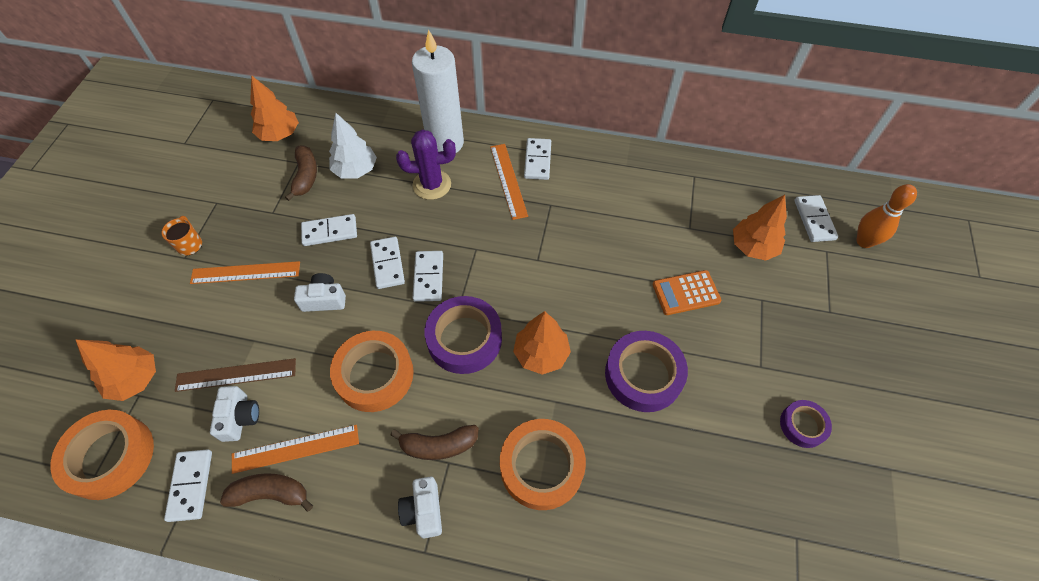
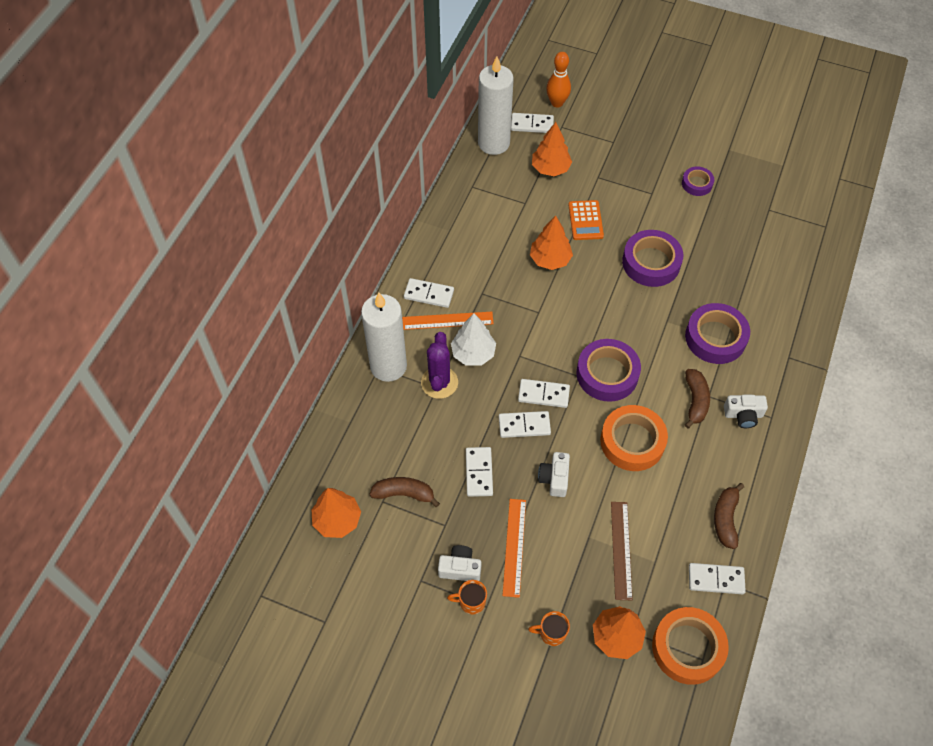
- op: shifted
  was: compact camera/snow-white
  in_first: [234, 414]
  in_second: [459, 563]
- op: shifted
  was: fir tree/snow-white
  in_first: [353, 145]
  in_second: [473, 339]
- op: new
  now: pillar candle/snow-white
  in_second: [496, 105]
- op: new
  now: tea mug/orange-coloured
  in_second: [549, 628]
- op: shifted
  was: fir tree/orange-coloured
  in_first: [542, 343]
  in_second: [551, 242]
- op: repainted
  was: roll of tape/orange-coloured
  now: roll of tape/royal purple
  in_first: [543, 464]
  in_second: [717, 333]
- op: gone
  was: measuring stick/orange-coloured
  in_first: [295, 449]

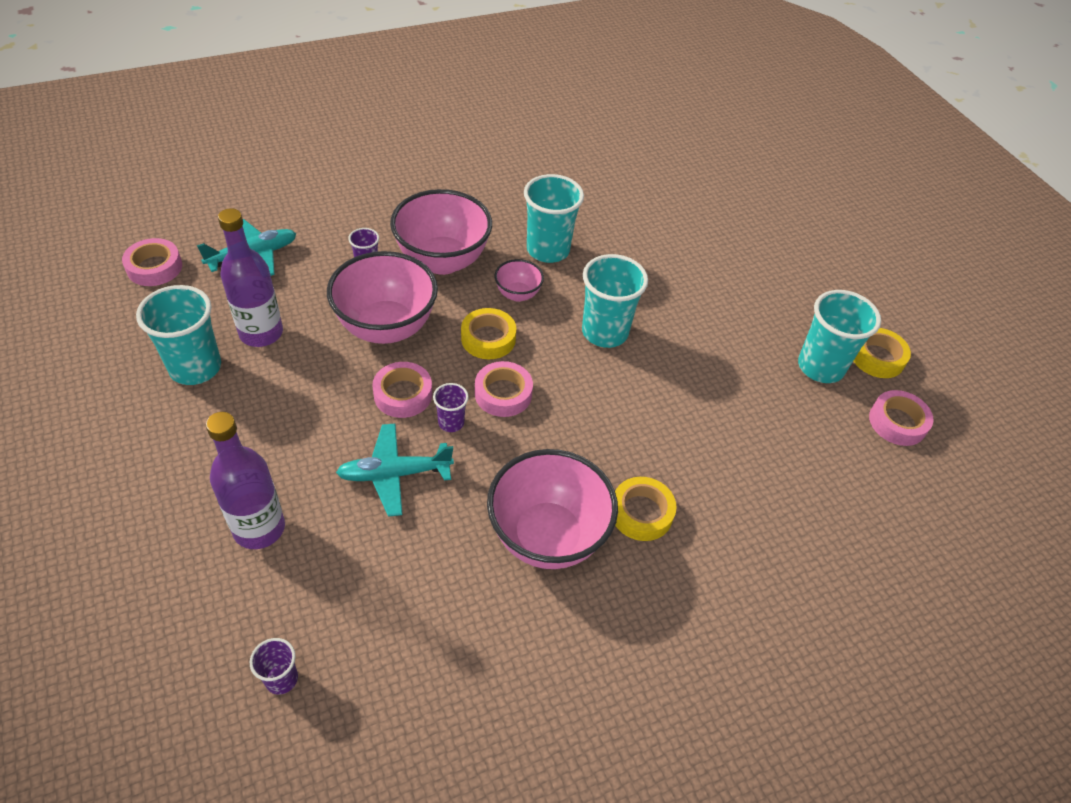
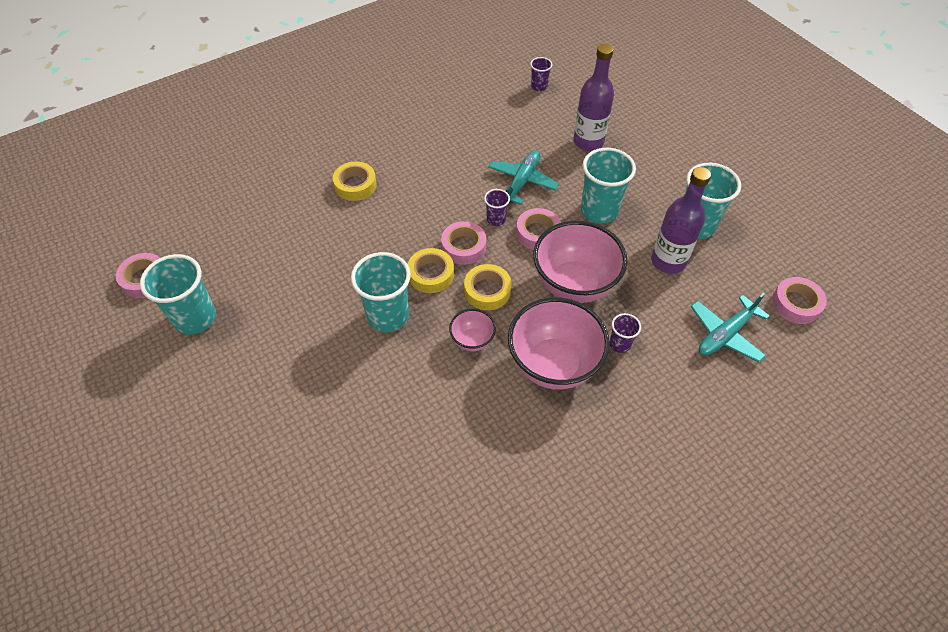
- op: shifted
  was: roll of tape/bright yellow
  in_first: [882, 353]
  in_second: [431, 270]
- op: rotated
  was: toy plane/teal
  in_first: [395, 470]
  in_second: [523, 177]
  clockwise: -45
- op: shifted
  was: beaker/teal
  in_first: [554, 218]
  in_second: [608, 185]
- op: gone
  was: deep dish/pink
  in_first: [552, 509]

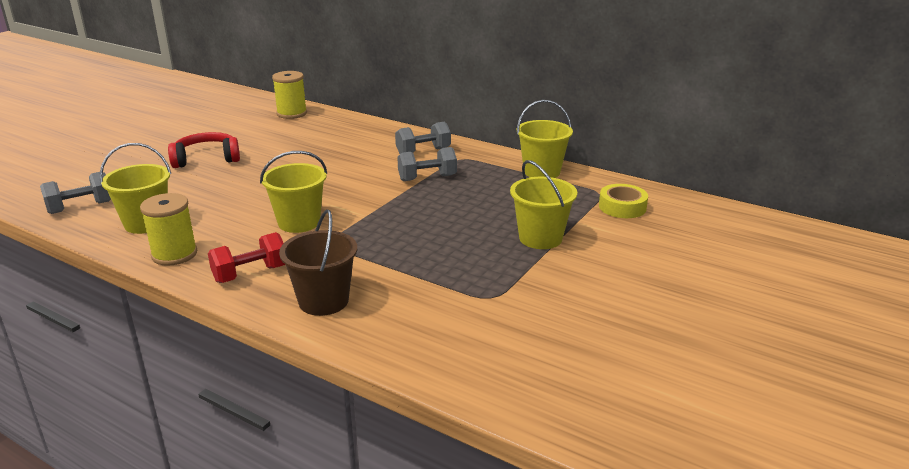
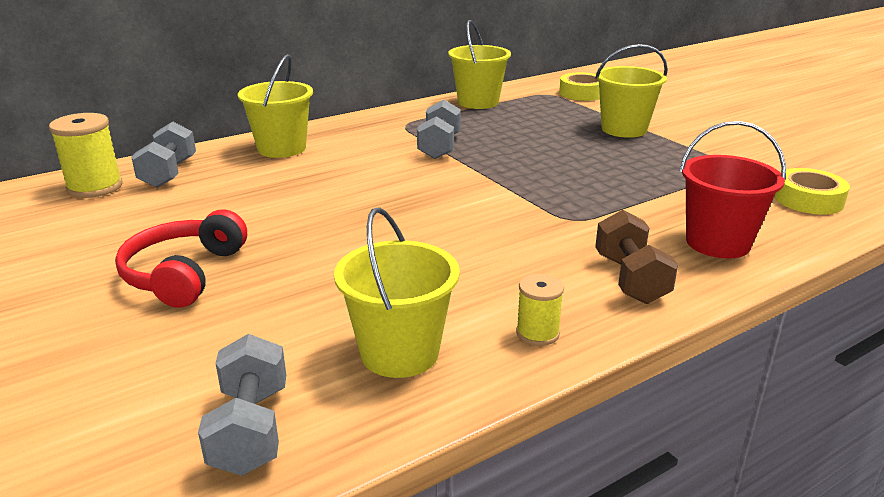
- op: shifted
  was: dumbbell/gray
  in_first: [423, 138]
  in_second: [163, 155]
- op: shifted
  was: bucket/bright yellow
  in_first: [293, 192]
  in_second: [275, 106]
- op: scaled
  was: spool/bright yellow
  in_first: [168, 229]
  in_second: [540, 310]
  ratio: 0.59
- op: repainted
  was: dumbbell/scarlet
  now: dumbbell/dark brown
  in_first: [246, 257]
  in_second: [636, 257]
- op: repainted
  was: bucket/dark brown
  now: bucket/scarlet
  in_first: [318, 262]
  in_second: [733, 190]
- op: new
  now: roll of tape/bright yellow
  in_second: [812, 191]

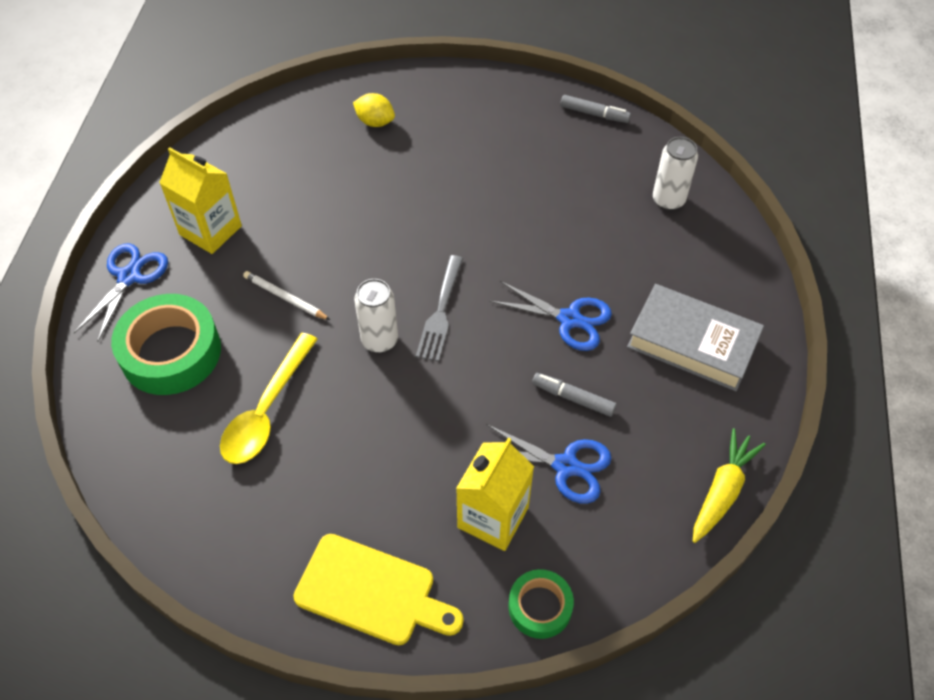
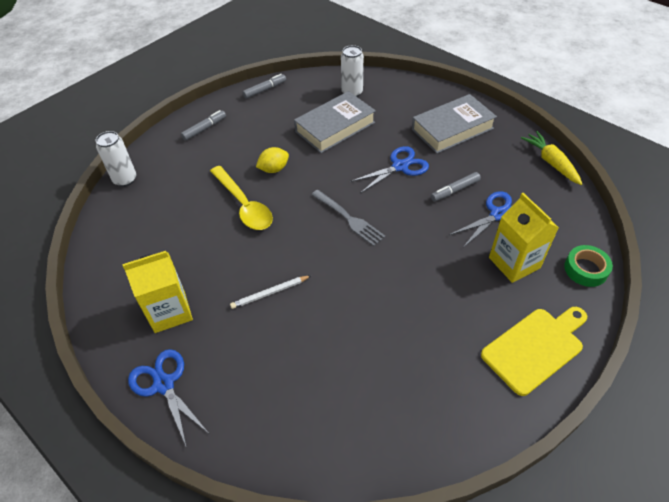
- op: shifted
  was: tin/snow-white
  in_first: [376, 316]
  in_second: [116, 159]
- op: new
  now: felt pen/gray
  in_second: [203, 125]
- op: shifted
  was: spoon/bright yellow
  in_first: [269, 398]
  in_second: [241, 198]
- op: shifted
  was: lemon/bright yellow
  in_first: [374, 110]
  in_second: [272, 160]
- op: new
  now: book/gray
  in_second: [335, 122]
- op: gone
  was: roll of tape/leaf-green
  in_first: [166, 344]

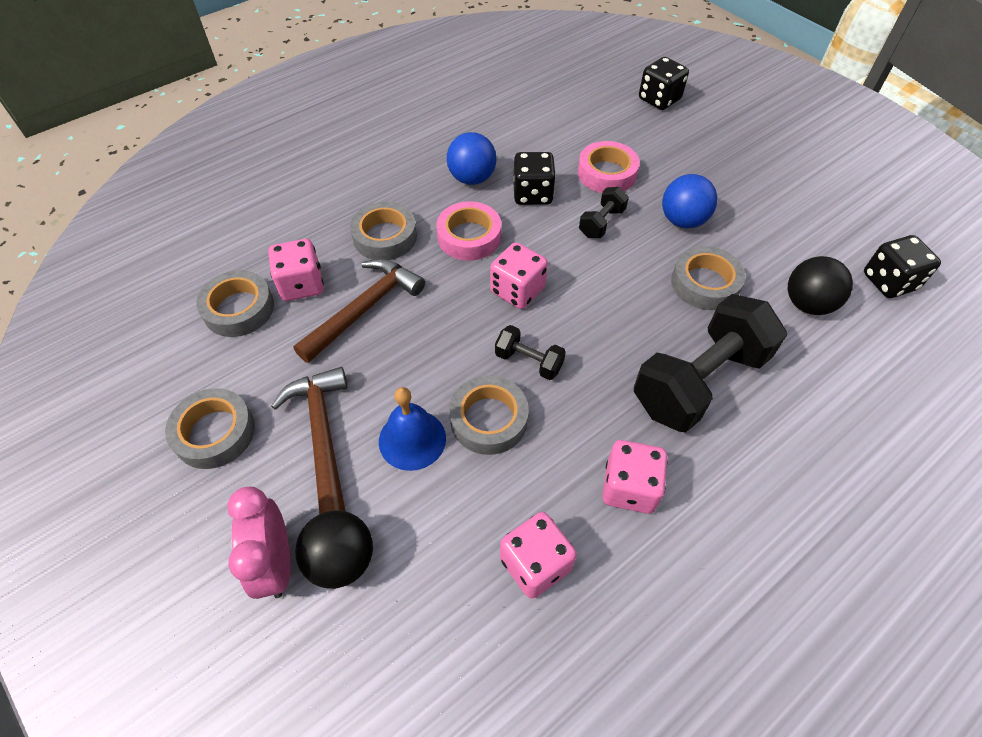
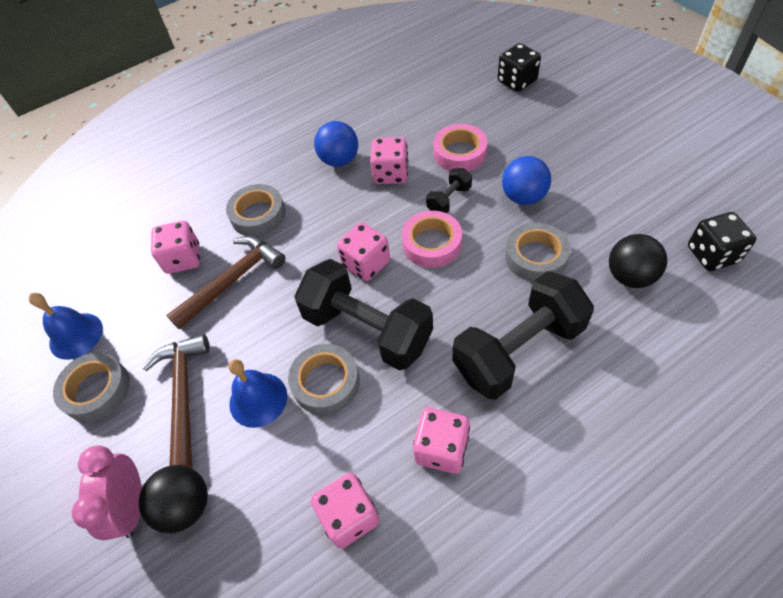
- op: new
  now: bell/royal blue
  in_second: [66, 326]
- op: scaled
  was: dumbbell/black
  in_first: [530, 352]
  in_second: [363, 315]
  ratio: 2.18
- op: repainted
  was: game die/black
  now: game die/pink
  in_first: [534, 178]
  in_second: [389, 160]
- op: shifted
  was: roll of tape/pink
  in_first: [468, 231]
  in_second: [432, 239]
- op: gone
  was: roll of tape/gray
  in_first: [235, 303]

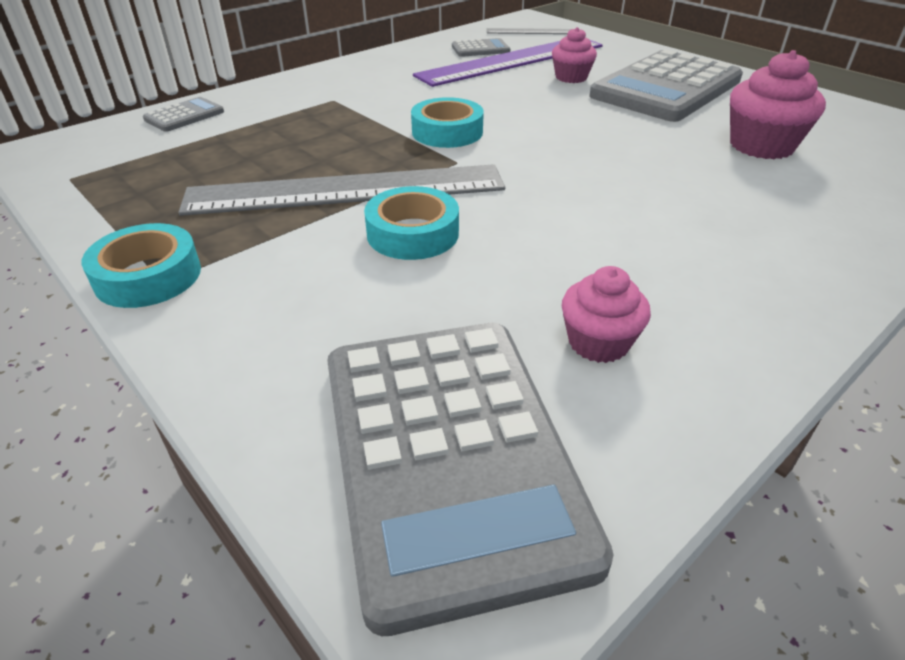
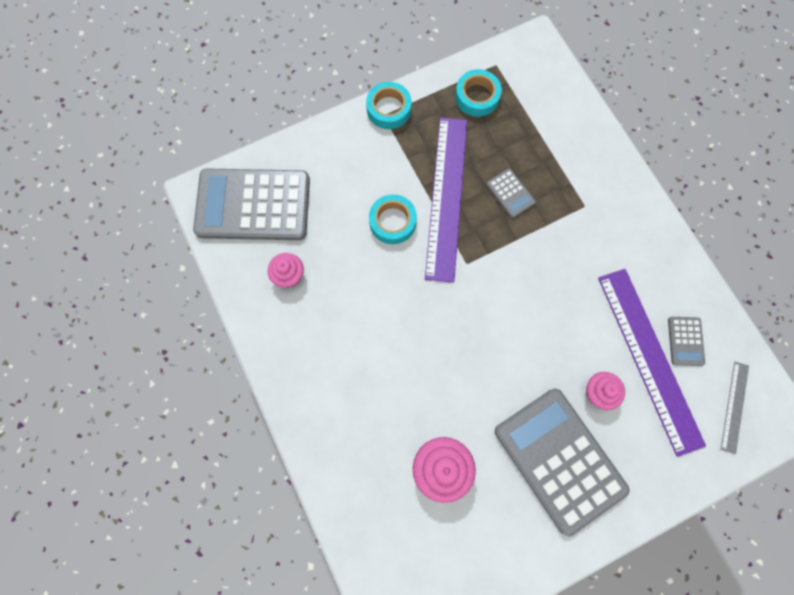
- op: repainted
  was: measuring stick/gray
  now: measuring stick/royal purple
  in_first: [341, 190]
  in_second: [446, 200]
- op: shifted
  was: roll of tape/teal
  in_first: [447, 122]
  in_second: [478, 93]
- op: shifted
  was: adding machine/gray
  in_first: [183, 114]
  in_second: [511, 193]

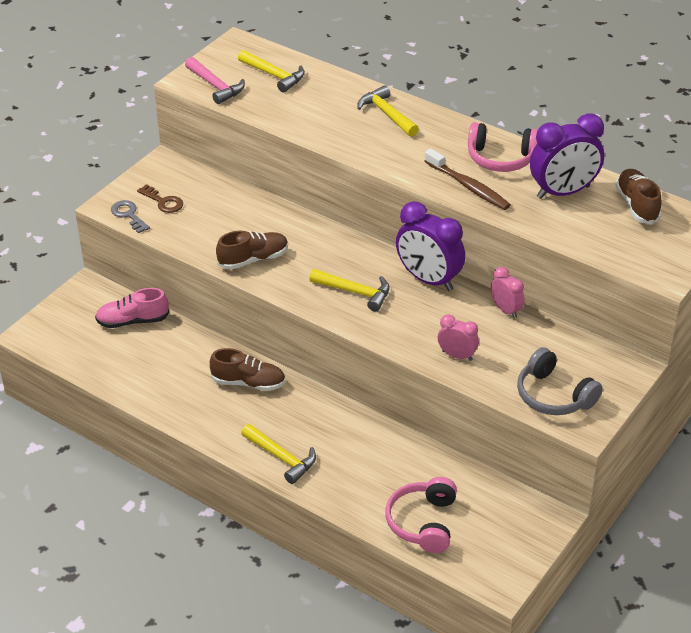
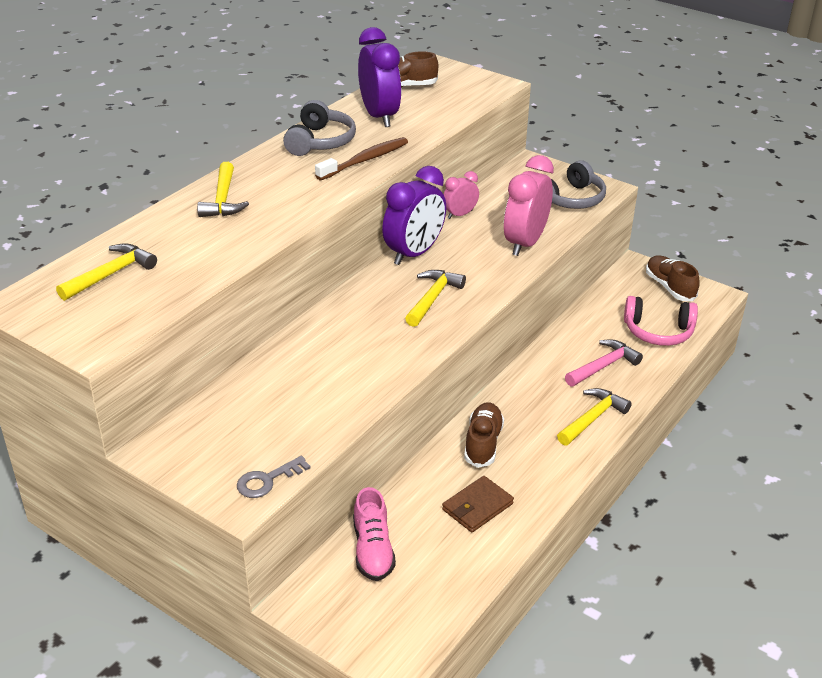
- op: rotated
  was: claw hammer/bright yellow
  in_first: [388, 111]
  in_second: [223, 189]
  clockwise: -60
- op: repainted
  was: over-ear headphones/pink
  now: over-ear headphones/gray
  in_first: [503, 147]
  in_second: [319, 128]
- op: new
  now: card wallet/dark brown
  in_second: [478, 504]
- op: scaled
  was: alarm clock/pink
  in_first: [458, 338]
  in_second: [529, 205]
  ratio: 1.85
- op: shifted
  was: claw hammer/pink
  in_first: [215, 80]
  in_second: [604, 363]
- op: shifted
  was: lace-up shoe/dark brown
  in_first: [252, 250]
  in_second: [673, 278]
- op: gone
  was: latchkey/dark brown
  in_first: [160, 198]

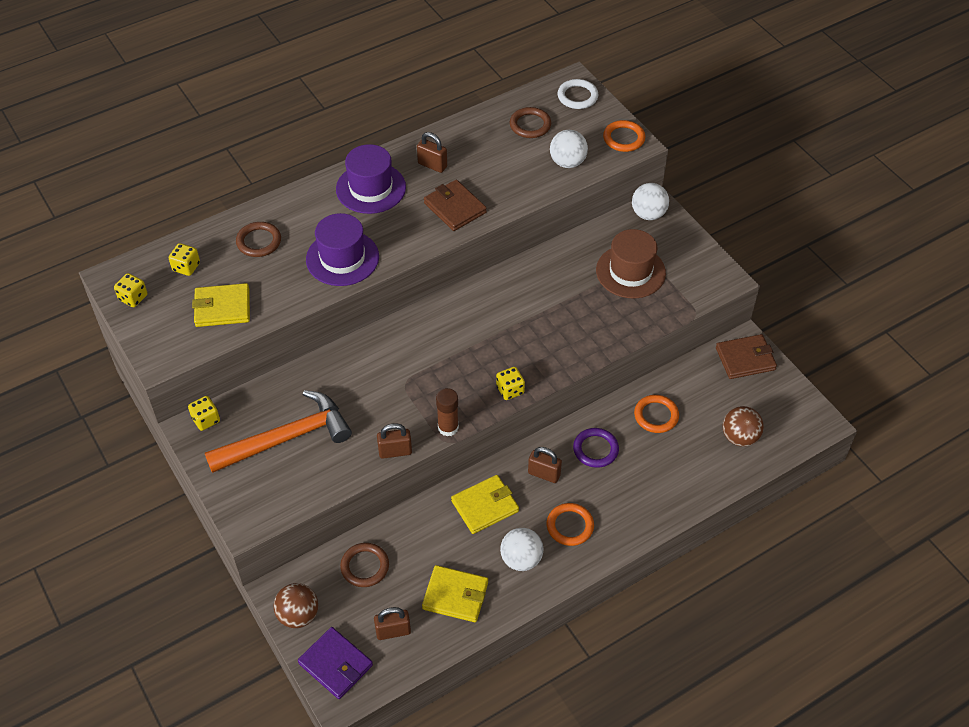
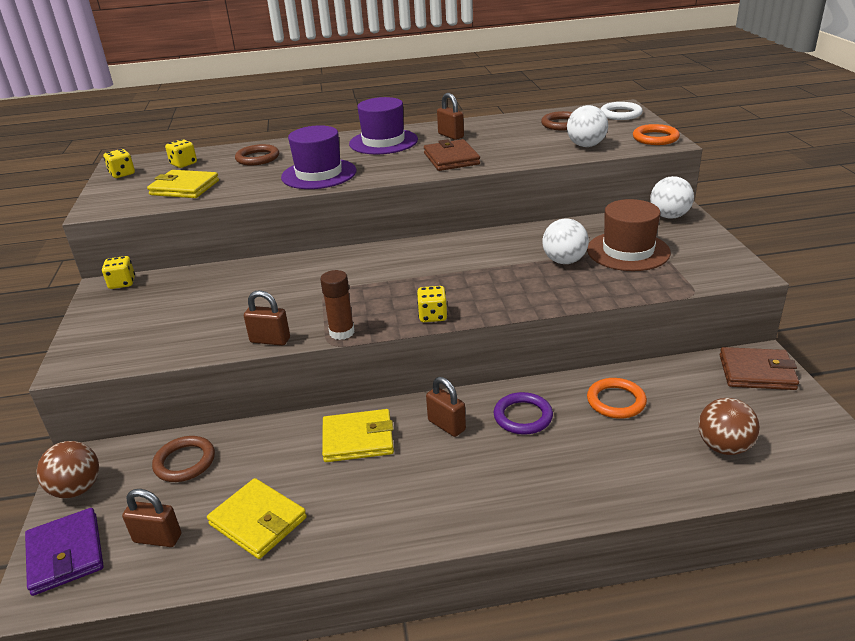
- op: shifted
  was: sphere/snow-white
  in_first: [522, 549]
  in_second: [565, 241]
- op: gone
  was: claw hammer/orange-coloured
  in_first: [278, 431]
- op: gone
  was: ring/orange-coloured
  in_first: [570, 524]

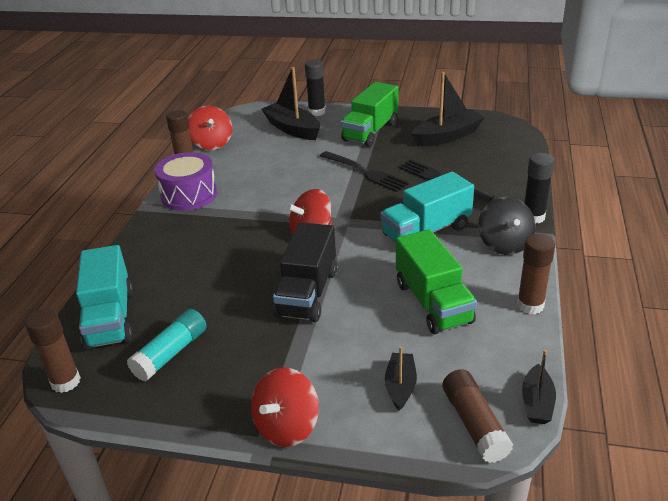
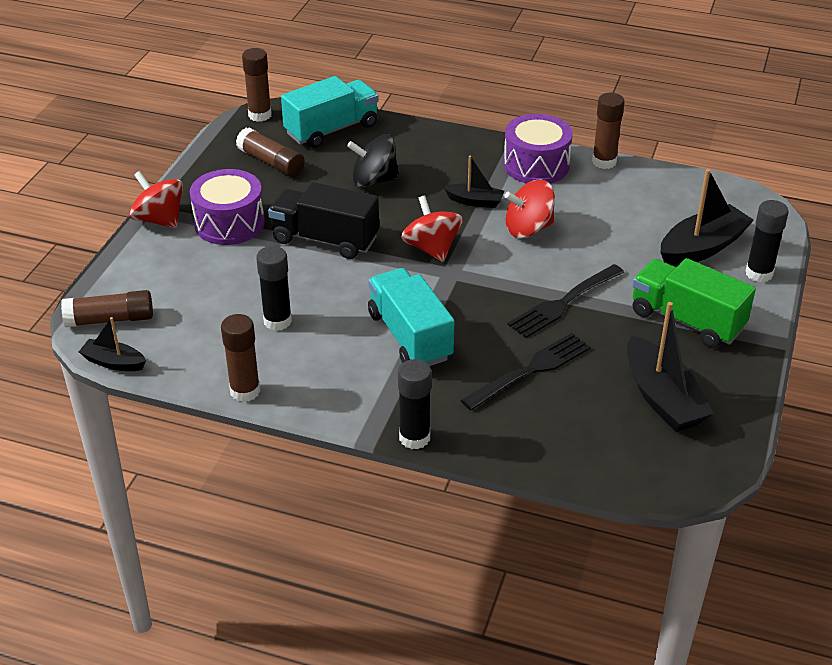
- op: new
  now: drum/royal purple
  in_second: [227, 207]
- op: repainted
  was: glue/teal
  now: glue/dark brown
  in_first: [167, 345]
  in_second: [270, 152]
- op: swapped
  was: lorry/leaf-green
  now: glue/black
  in_first: [436, 281]
  in_second: [274, 288]
- op: rotated
  was: lorry/teal
  in_first: [104, 297]
  in_second: [330, 112]
  clockwise: 150
- op: shifted
  was: spinning top/black
  in_first: [507, 226]
  in_second: [373, 160]
- op: shifted
  was: toy boat/black
  in_first: [401, 378]
  in_second: [474, 182]
- op: shifted
  was: spinning top/scarlet
  in_first: [210, 128]
  in_second: [529, 208]

